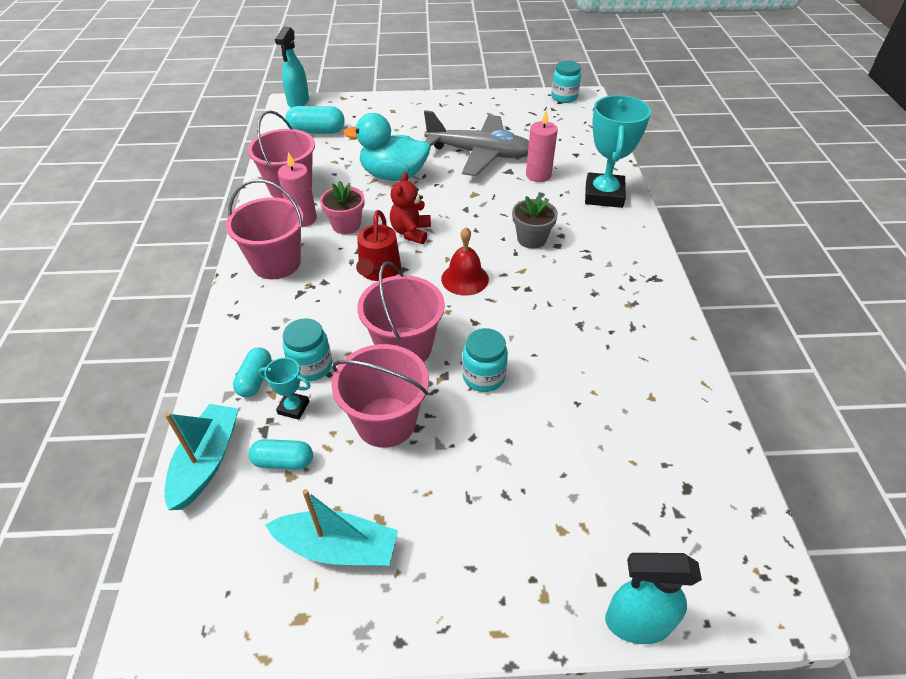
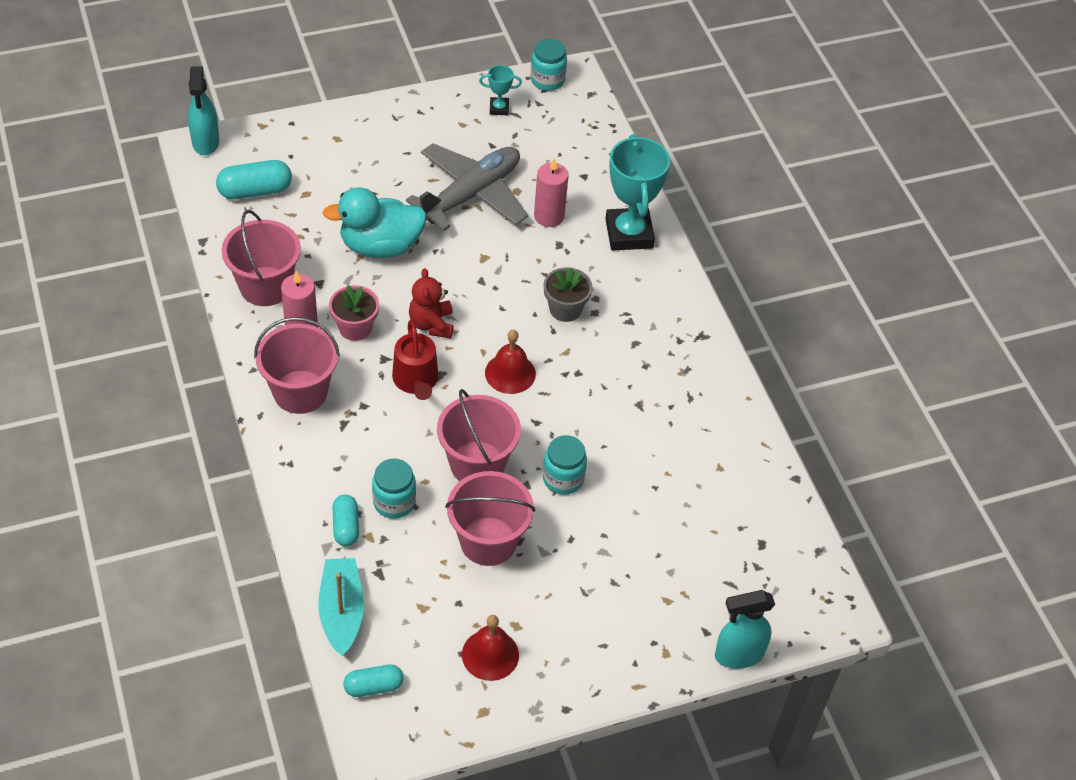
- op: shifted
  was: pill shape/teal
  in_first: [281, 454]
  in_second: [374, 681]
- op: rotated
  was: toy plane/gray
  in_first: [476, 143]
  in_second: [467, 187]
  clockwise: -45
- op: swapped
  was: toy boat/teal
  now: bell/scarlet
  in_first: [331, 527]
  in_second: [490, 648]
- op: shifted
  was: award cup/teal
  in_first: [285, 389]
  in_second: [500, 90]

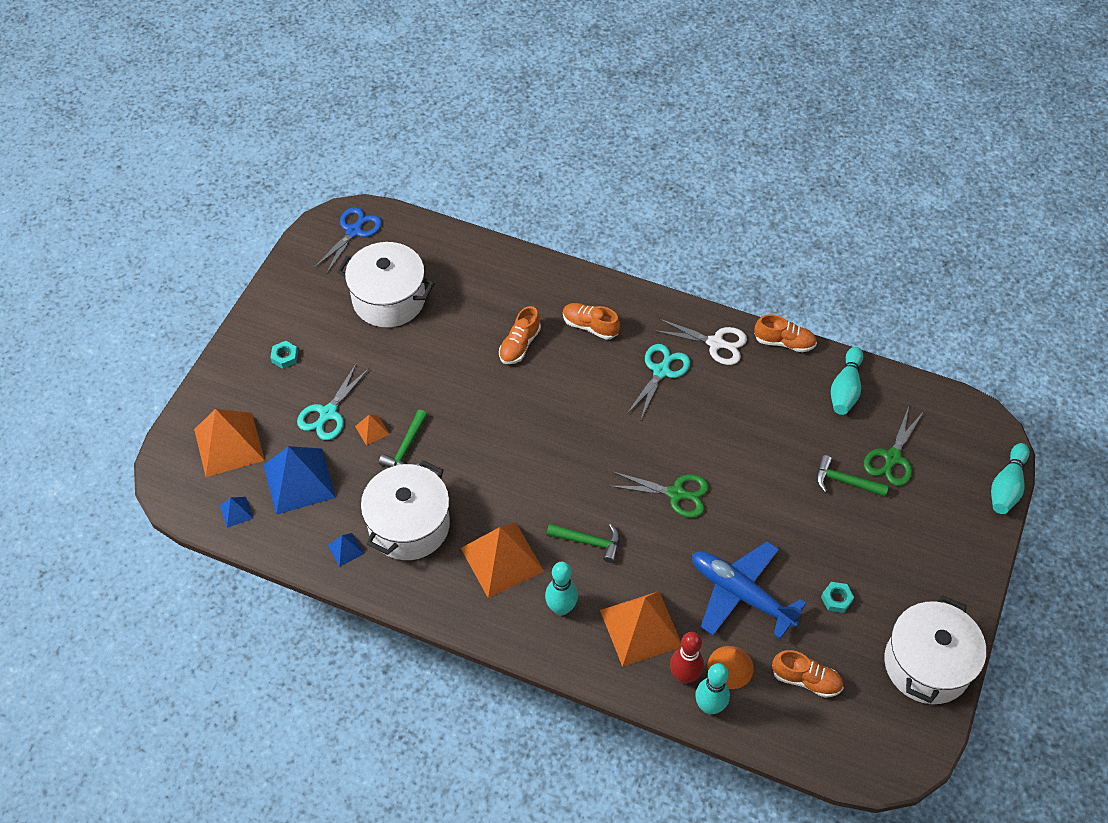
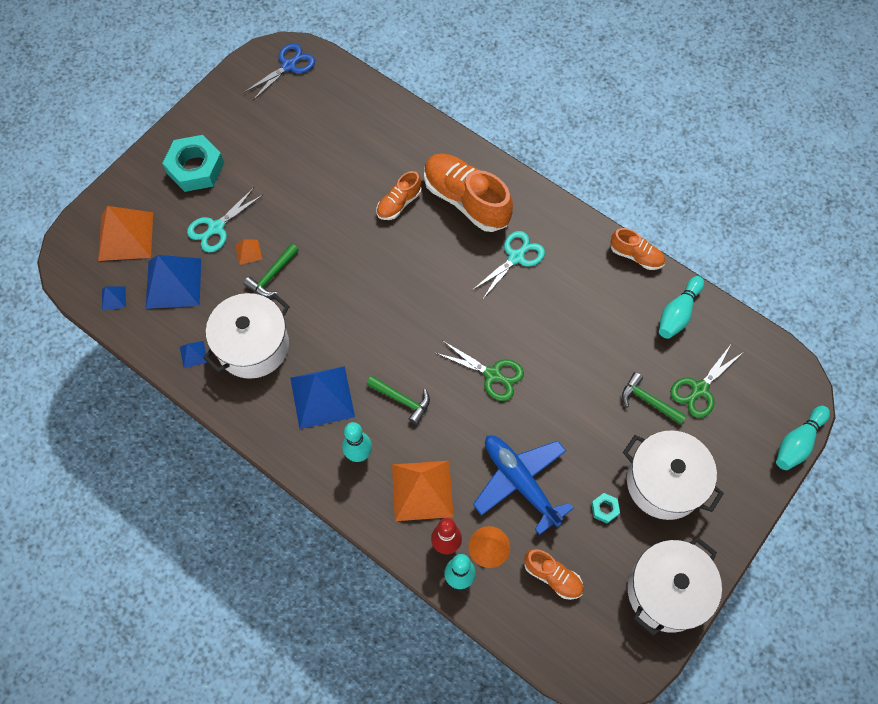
- op: scaled
  was: hexagon nut/teal
  in_first: [284, 355]
  in_second: [193, 163]
  ratio: 2.3
- op: repainted
  was: pyramid/orange-coloured
  now: pyramid/royal blue
  in_first: [502, 560]
  in_second: [322, 397]
- op: scaled
  was: lace-up shoe/orange-coloured
  in_first: [591, 321]
  in_second: [468, 193]
  ratio: 1.89
- op: shifted
  was: cooking pot/snow-white
  in_first: [386, 284]
  in_second: [673, 475]
- op: gone
  was: pair of scissors/snow-white
  in_first: [700, 341]

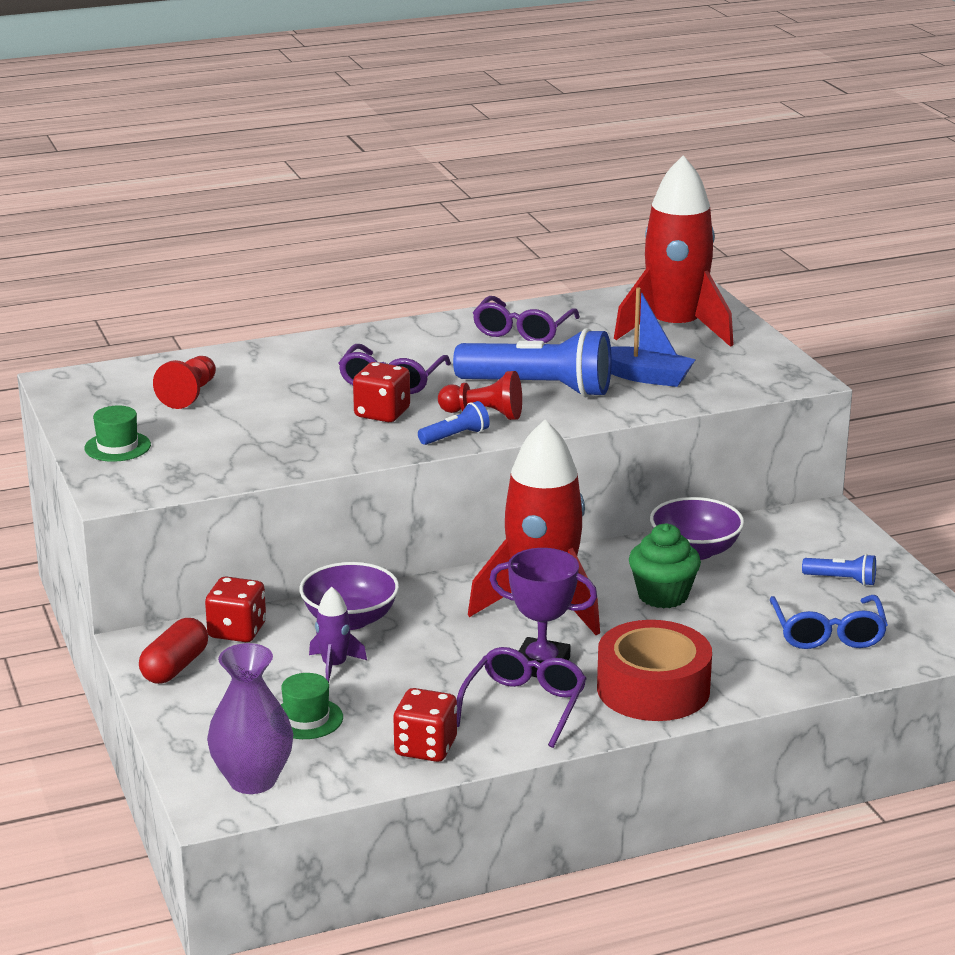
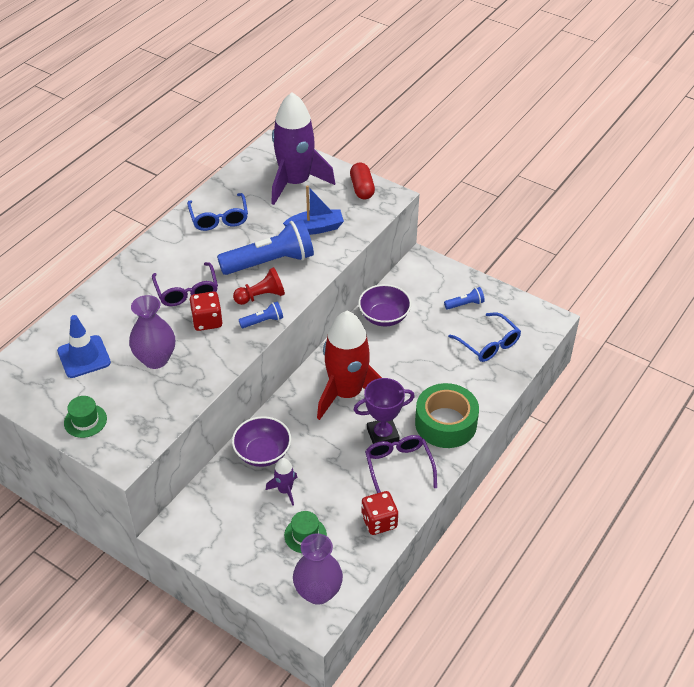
- op: swapped
  was: chess pawn/scarlet
  now: traffic cone/royal blue
  in_first: [184, 382]
  in_second: [84, 346]
- op: new
  now: flower vase/royal purple
  in_second: [152, 332]
- op: repainted
  was: glasses/royal purple
  now: glasses/royal blue
  in_first: [526, 319]
  in_second: [217, 212]
- op: rotated
  was: pocket torch/royal blue
  in_first: [454, 423]
  in_second: [261, 315]
  clockwise: 45
- op: repainted
  was: toy rocket/scarlet
  now: toy rocket/royal purple
  in_first: [674, 251]
  in_second: [303, 148]
- op: shifted
  was: pill shape/scarlet
  in_first: [173, 651]
  in_second: [362, 181]
- op: repainted
  was: roll of tape/scarlet
  now: roll of tape/leaf-green
  in_first: [654, 670]
  in_second: [447, 415]
- op: gone
  was: game die/scarlet
  in_first: [235, 609]
- op: gone
  was: cupcake/leaf-green
  in_first: [665, 565]

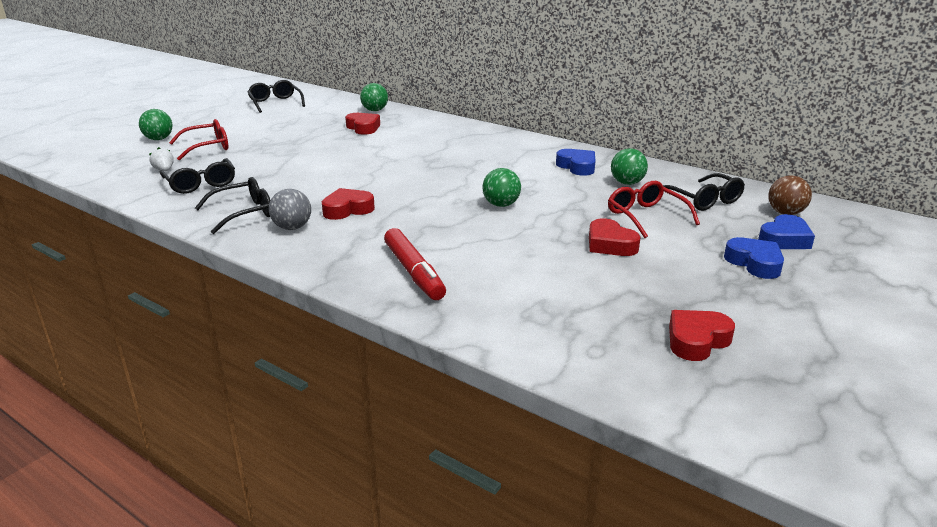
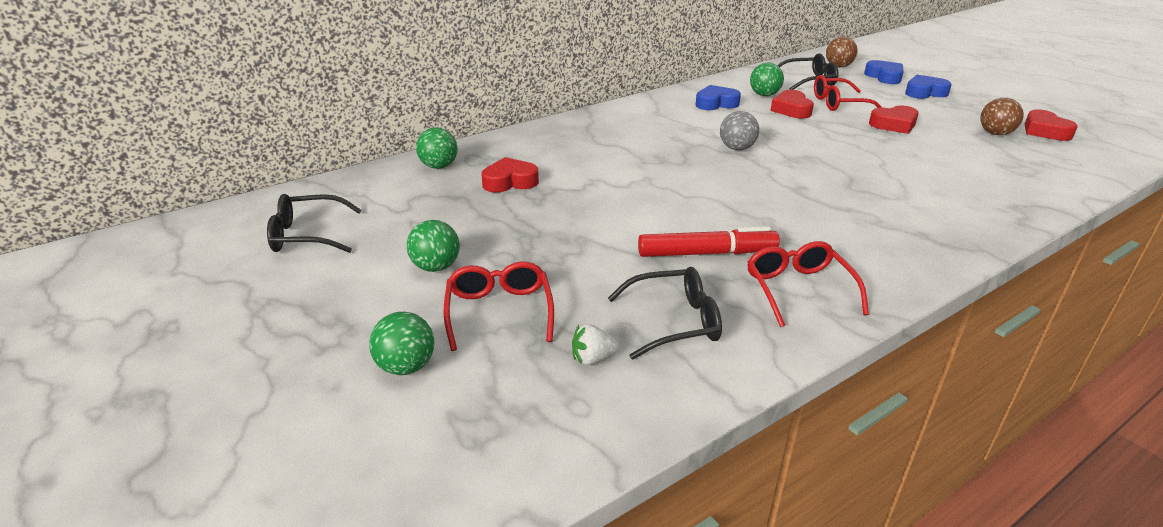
- op: shifted
  was: sphere/leaf-green
  in_first: [501, 187]
  in_second: [433, 246]
- op: shifted
  was: felt pen/scarlet
  in_first: [415, 264]
  in_second: [709, 241]
- op: shifted
  was: sphere/gray
  in_first: [290, 209]
  in_second: [739, 130]
- op: repainted
  was: glasses/black
  now: glasses/scarlet
  in_first: [233, 205]
  in_second: [808, 284]
- op: shifted
  was: heart shape/scarlet
  in_first: [348, 204]
  in_second: [792, 104]
- op: new
  now: sphere/dark brown
  in_second: [1002, 116]

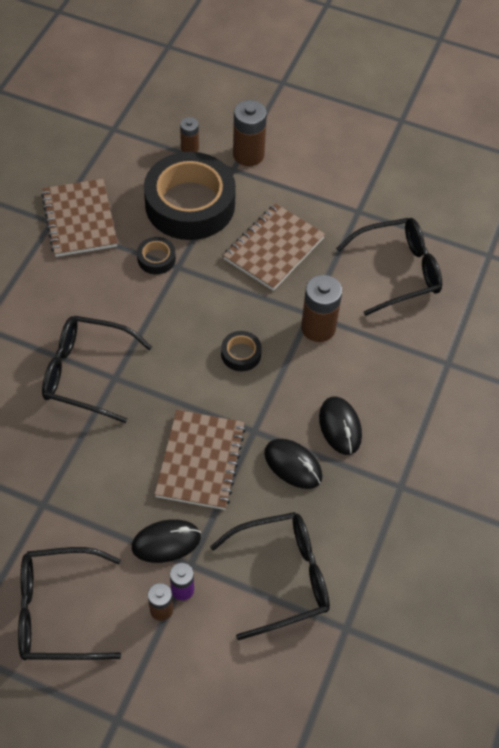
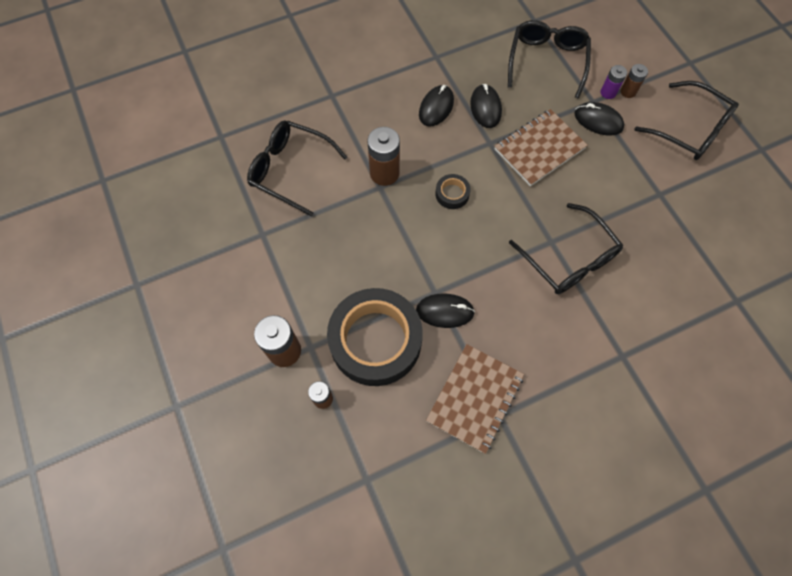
- op: swapped
  was: roll of tape/black
  now: computer mouse/black
  in_first: [156, 255]
  in_second: [445, 311]
- op: rotated
  was: glasses/black
  in_first: [270, 576]
  in_second: [549, 59]
  clockwise: 75
- op: gone
  was: notebook/dark brown
  in_first: [274, 247]

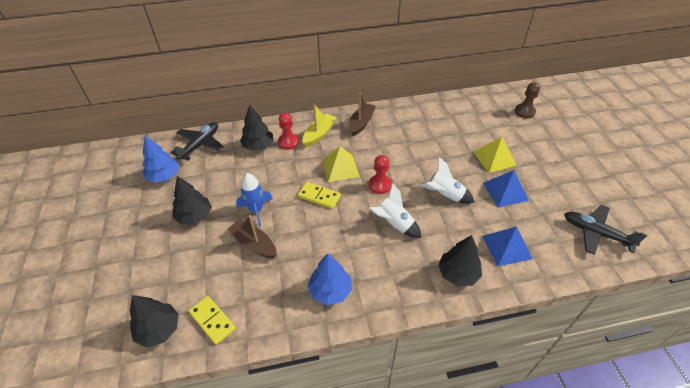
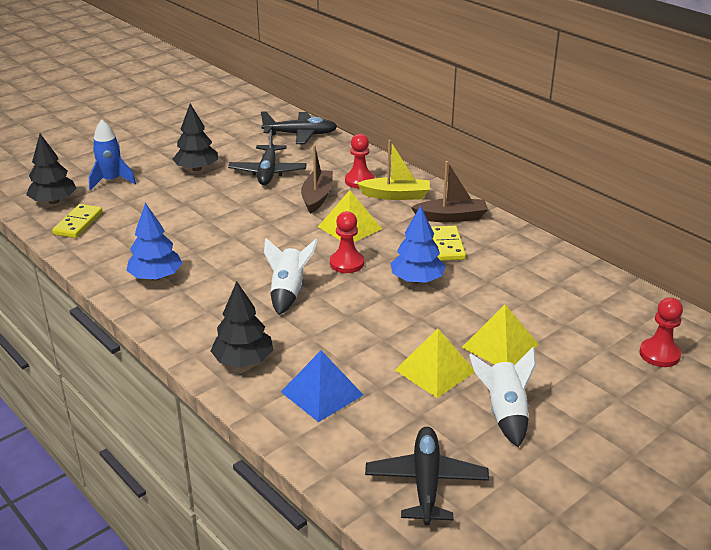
- op: shifted
  was: toy rocket/royal blue
  in_first: [254, 200]
  in_second: [112, 155]
- op: new
  now: toy plane/black
  in_second: [267, 157]
- op: shifted
  was: toy boat/dark brown
  in_first: [252, 237]
  in_second: [317, 179]
- op: shifted
  was: fir tree/royal blue
  in_first: [161, 159]
  in_second: [418, 244]
- op: repainted
  was: pyramid/royal blue
  now: pyramid/bright yellow
  in_first: [506, 188]
  in_second: [435, 363]
- op: shifted
  was: domino tile/bright yellow
  in_first: [319, 195]
  in_second: [448, 243]
- op: shifted
  was: toy rocket/snow-white
  in_first: [446, 180]
  in_second: [502, 397]
- op: repainted
  was: chess pawn/dark brown
  now: chess pawn/scarlet
  in_first: [527, 100]
  in_second: [661, 332]
- op: gone
  was: fir tree/black
  in_first: [256, 127]

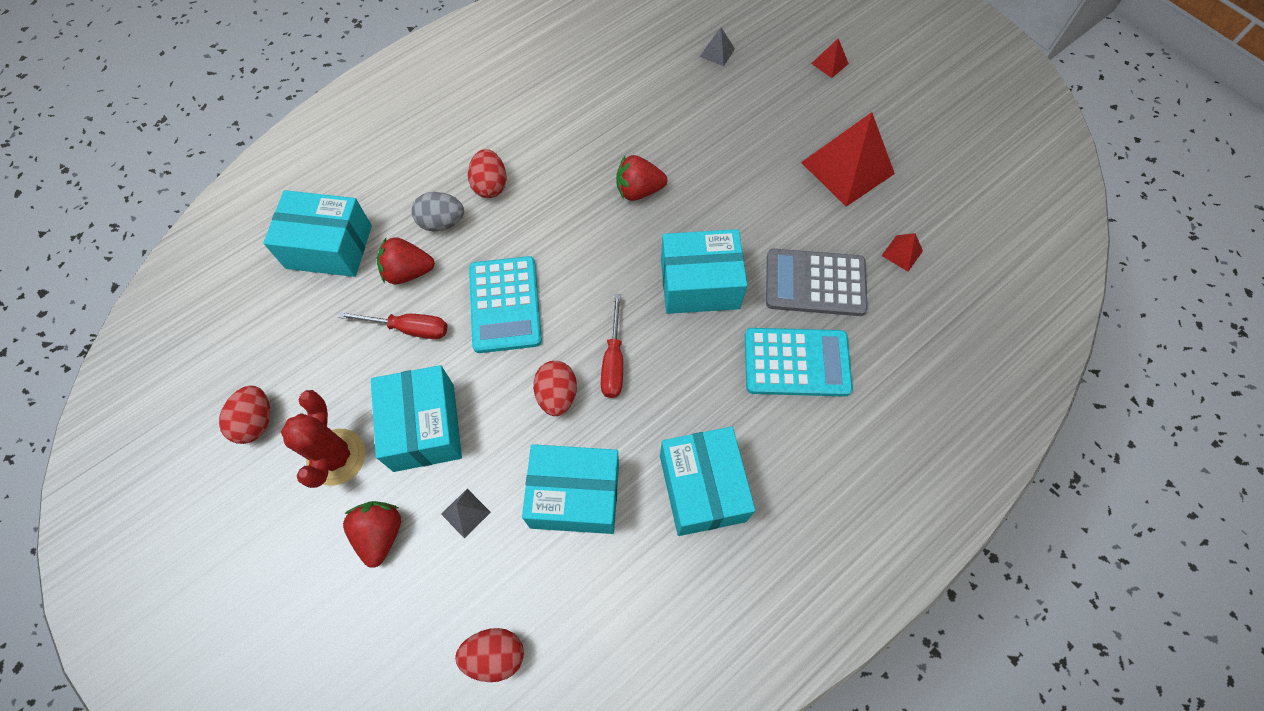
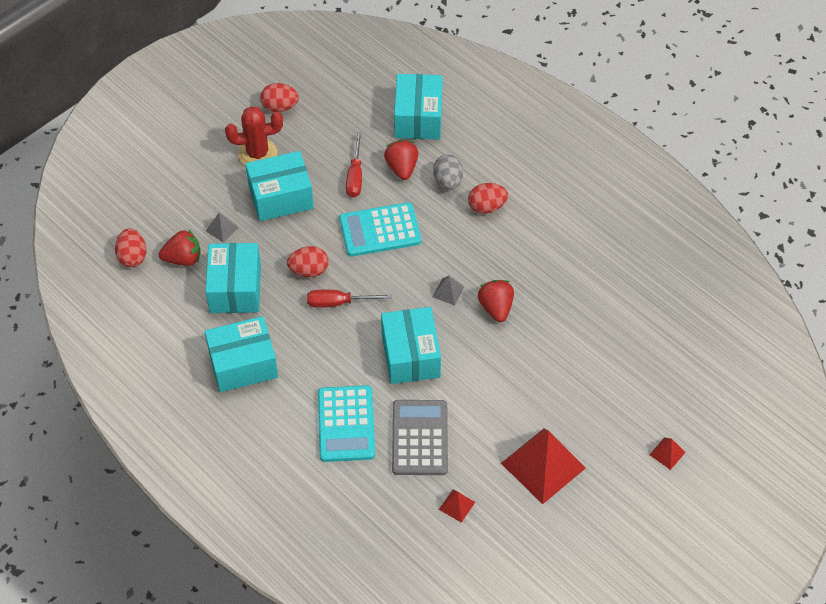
- op: shifted
  was: strawberry/scarlet
  in_first: [372, 534]
  in_second: [180, 247]
- op: shifted
  was: pyramid/gray
  in_first: [717, 46]
  in_second: [448, 290]

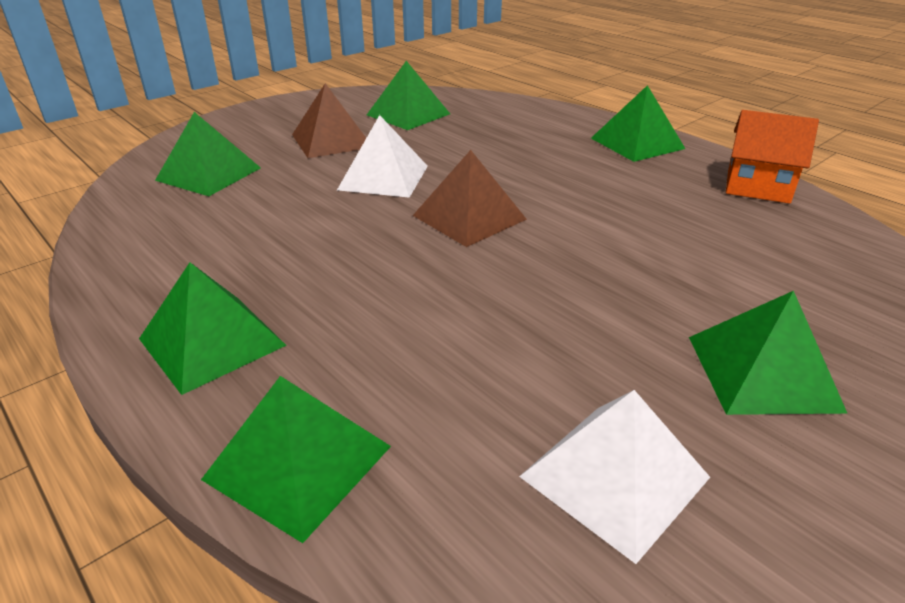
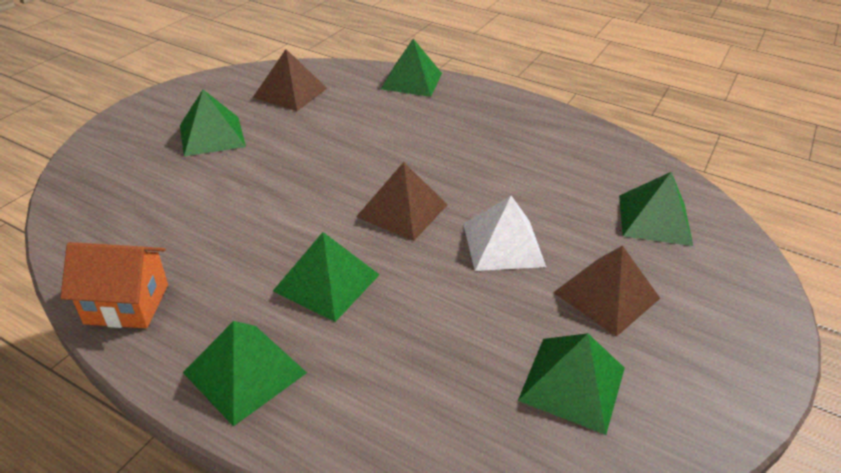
- op: repainted
  was: pyramid/snow-white
  now: pyramid/dark brown
  in_first: [614, 477]
  in_second: [290, 80]
- op: shifted
  was: pyramid/leaf-green
  in_first: [213, 329]
  in_second: [326, 277]

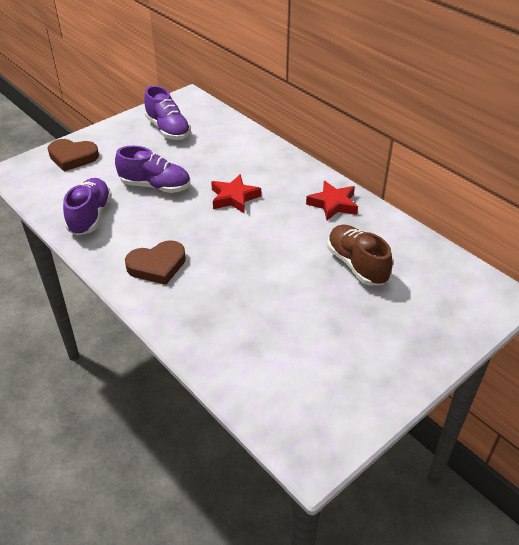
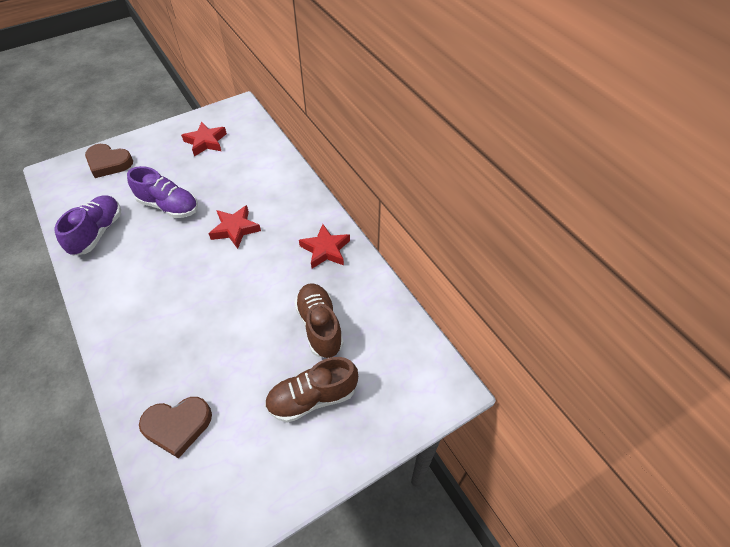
- op: shifted
  was: heart shape/dark brown
  in_first: [155, 262]
  in_second: [175, 428]
- op: swapped
  was: lace-up shoe/royal purple
  now: star shape/scarlet
  in_first: [167, 113]
  in_second: [204, 139]
- op: new
  now: lace-up shoe/dark brown
  in_second: [311, 390]

